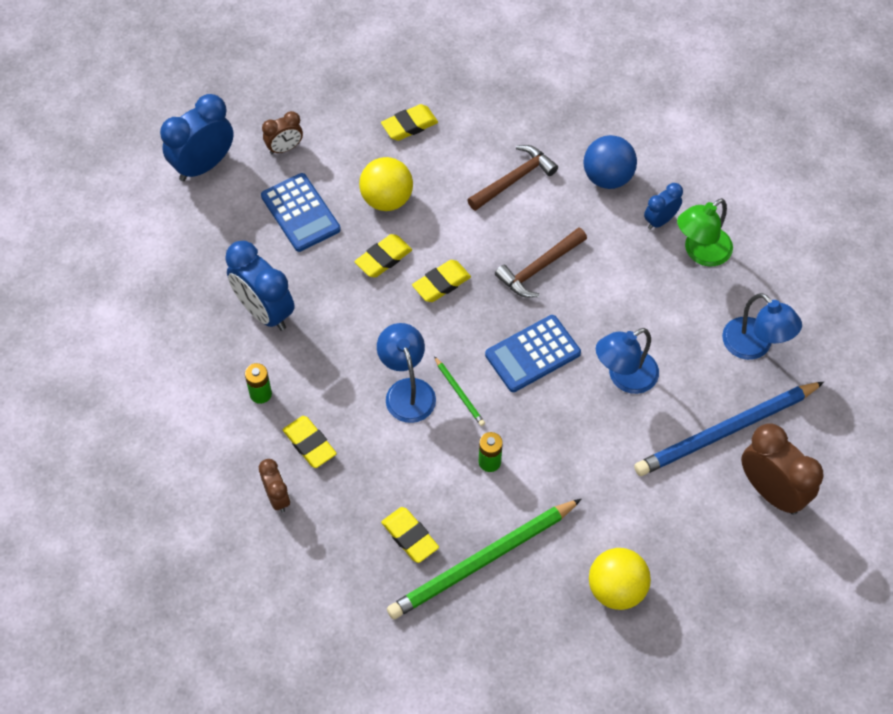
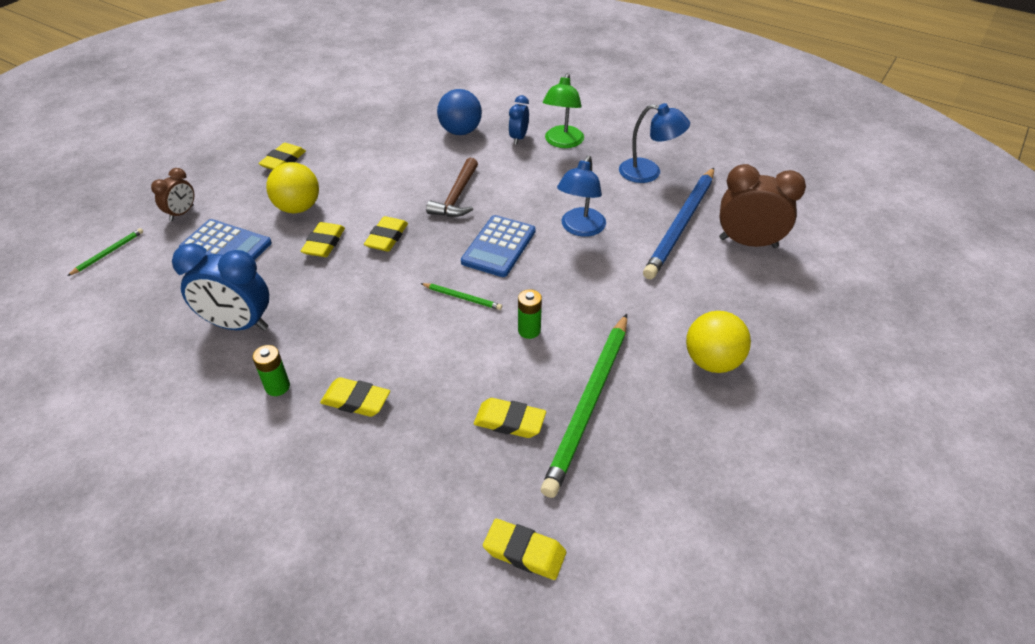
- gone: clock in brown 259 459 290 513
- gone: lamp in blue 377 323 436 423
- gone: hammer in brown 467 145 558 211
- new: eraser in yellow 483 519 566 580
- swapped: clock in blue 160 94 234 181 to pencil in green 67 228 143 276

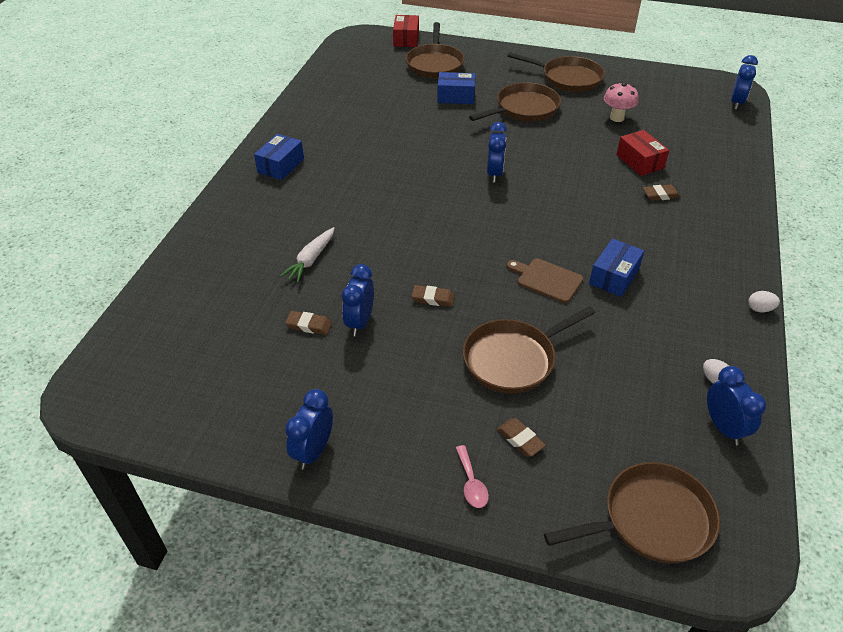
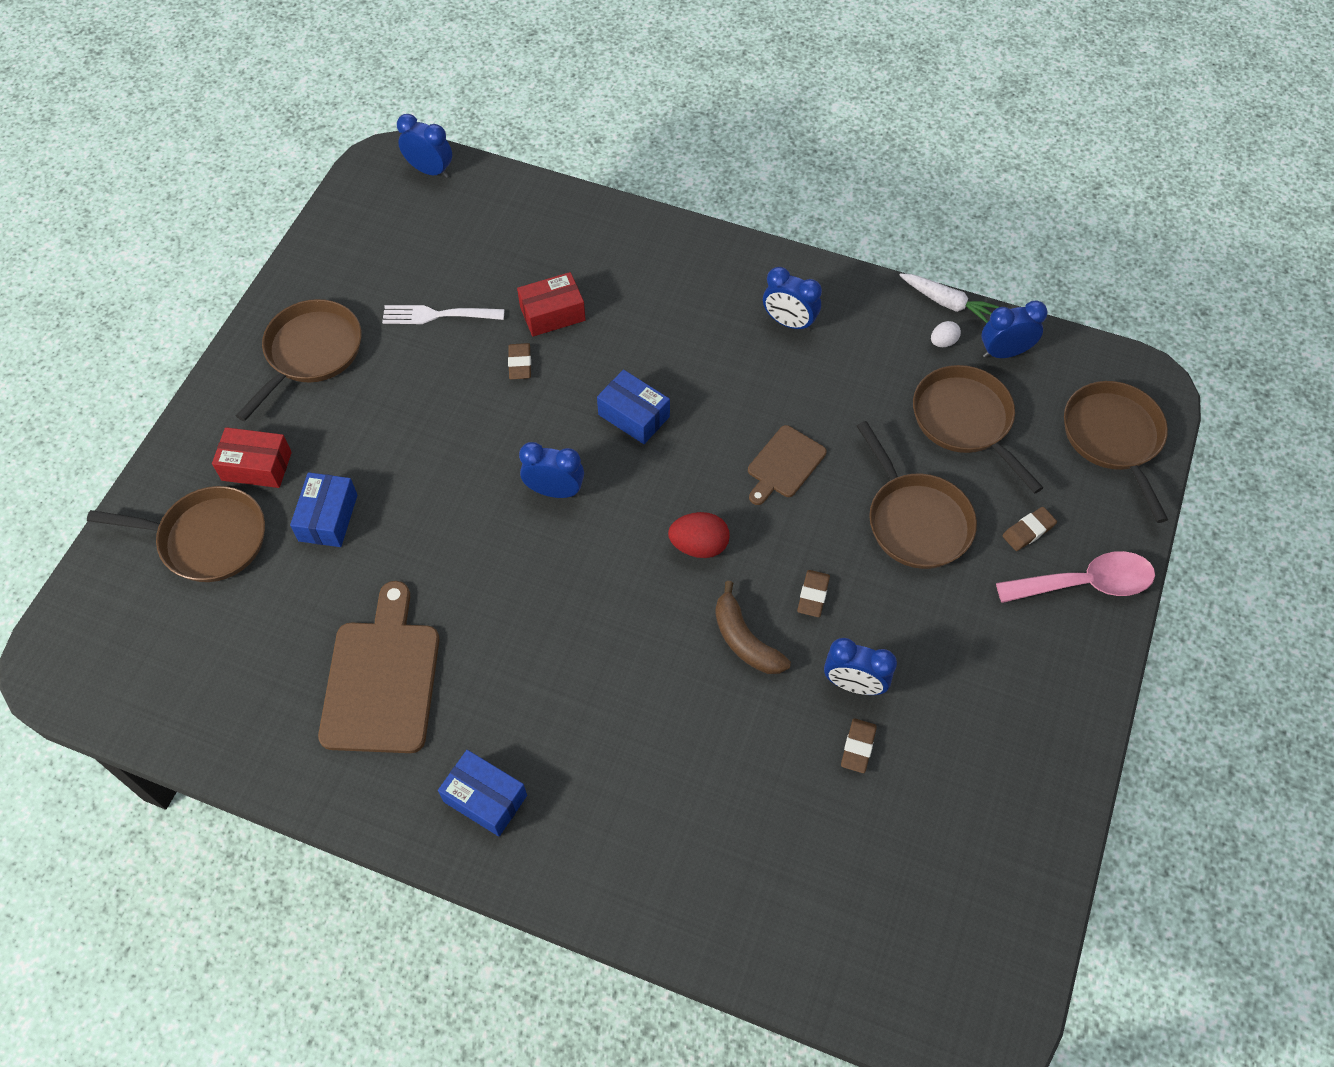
- gone: egg in white 748 291 780 312
- new: cutting board in brown 318 581 440 753
- new: egg in red 668 512 730 558
- new: banana in brown 715 581 791 674
- shifted: carrot in white 280 227 334 283 to 899 274 999 323
- shifted: clock in blue 285 389 333 469 to 763 267 822 331
- shifted: box in red 393 15 419 47 to 212 427 292 488
- shifted: pan in brown 469 83 561 121 to 913 365 1044 494
- shifted: box in blue 589 239 644 297 to 597 369 670 444
- shifted: eraser in brown 643 185 680 201 to 508 343 531 379
- swapped: mushroom in pink 604 82 638 122 to fork in white 382 305 504 324
- scaled: spoon in pink 456 445 489 508 = 996 551 1155 603 x2.03

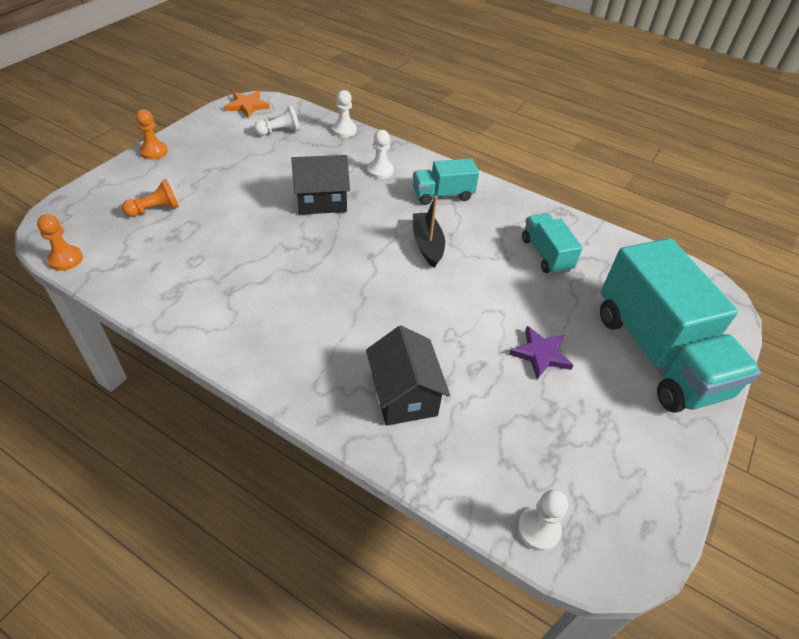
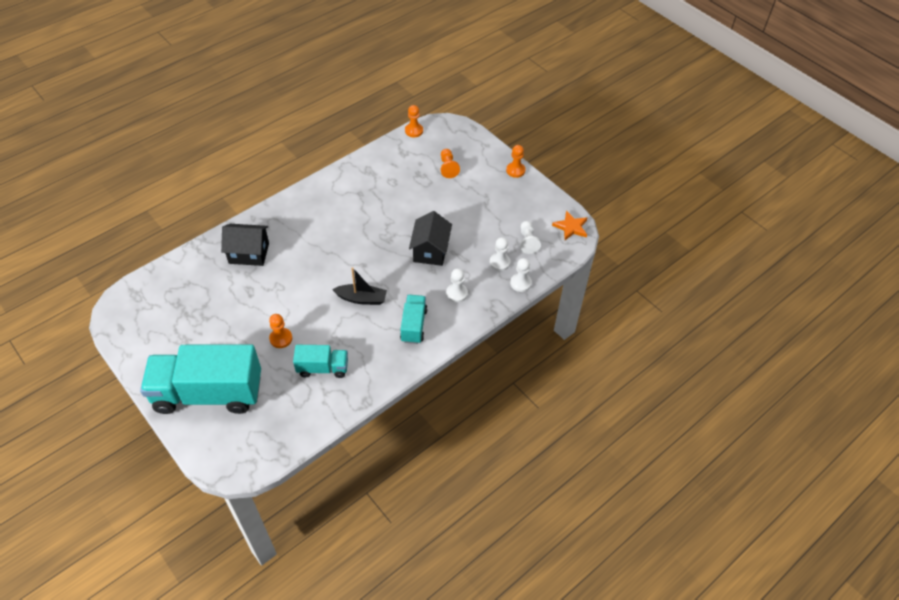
- gone: star in purple 509 326 573 380
- new: pawn in orange 269 314 292 348
- shifted: pawn in white 517 489 568 551 to 490 237 511 271

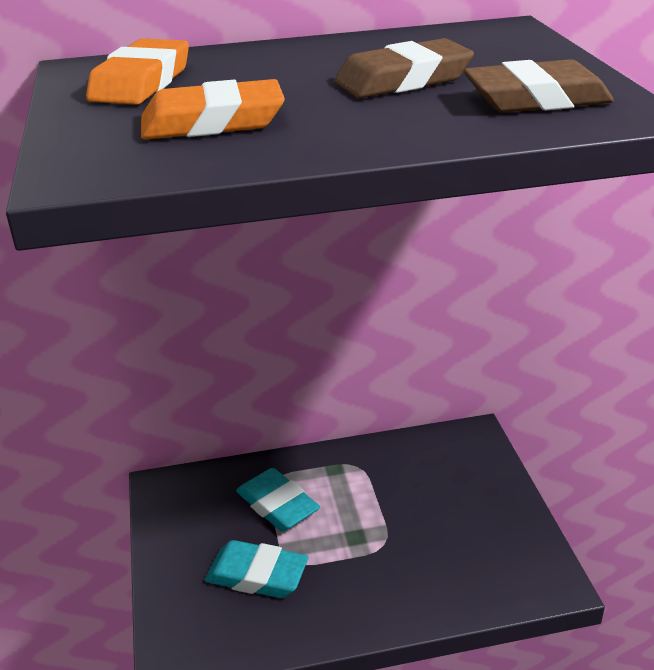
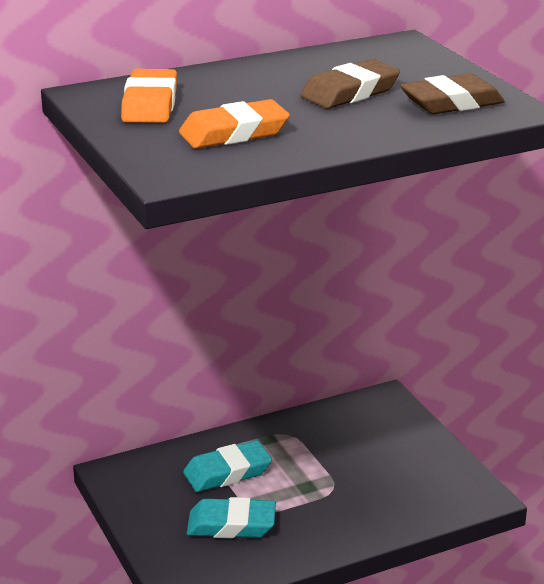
- rotated: eraser in turquoise 236 468 320 532 = 183 440 272 492 60 degrees counterclockwise

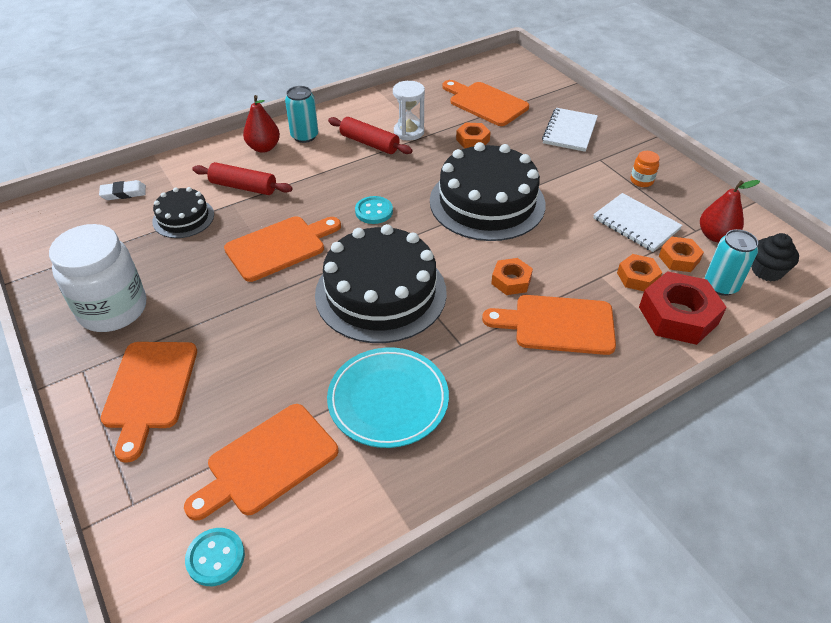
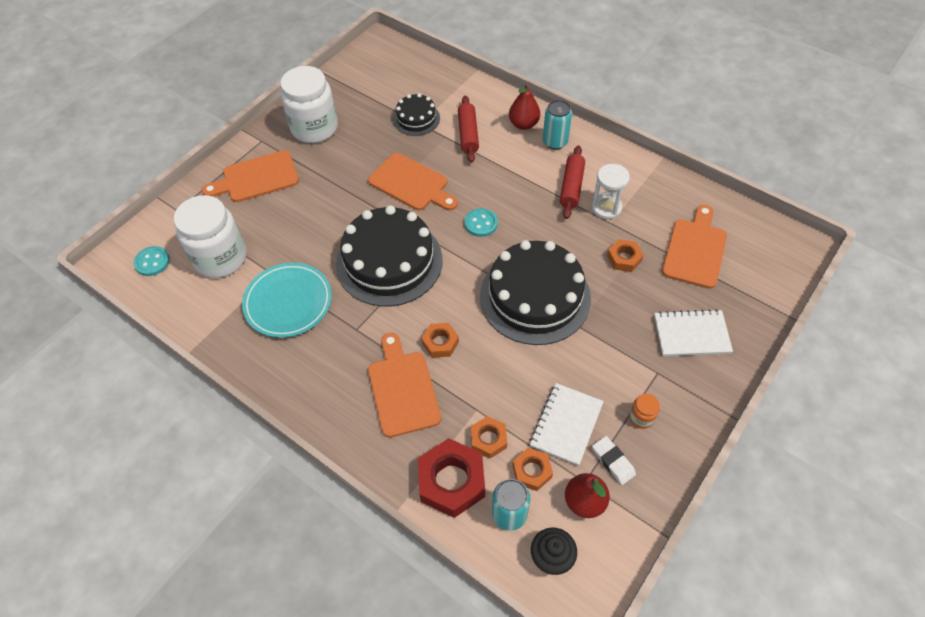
- shifted: eraser in white 99 180 146 200 to 592 436 636 485
- swapped: cutting board in orange 184 404 338 521 to jar in white 174 195 247 278

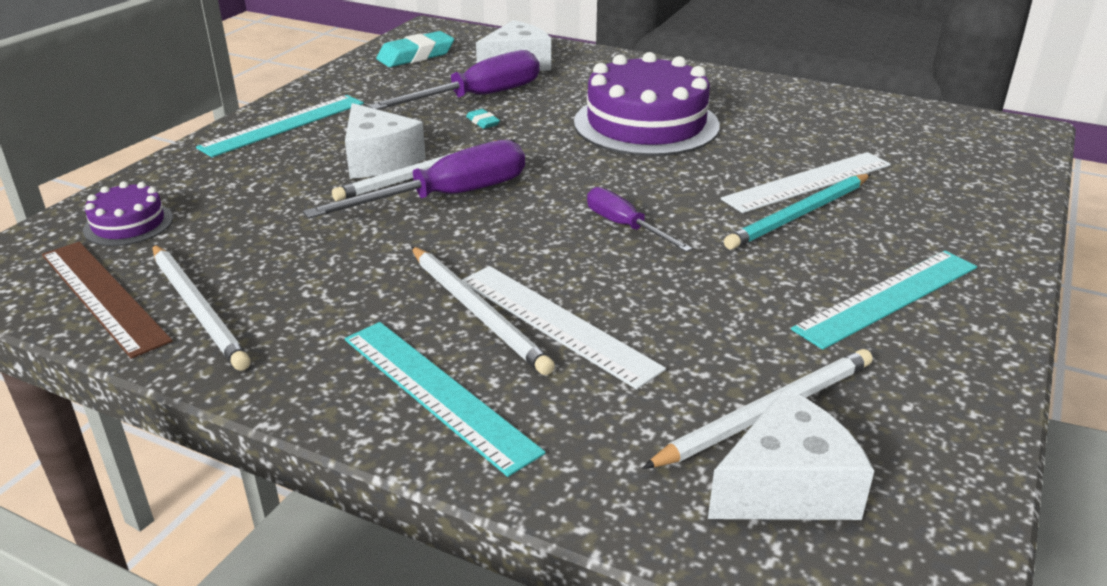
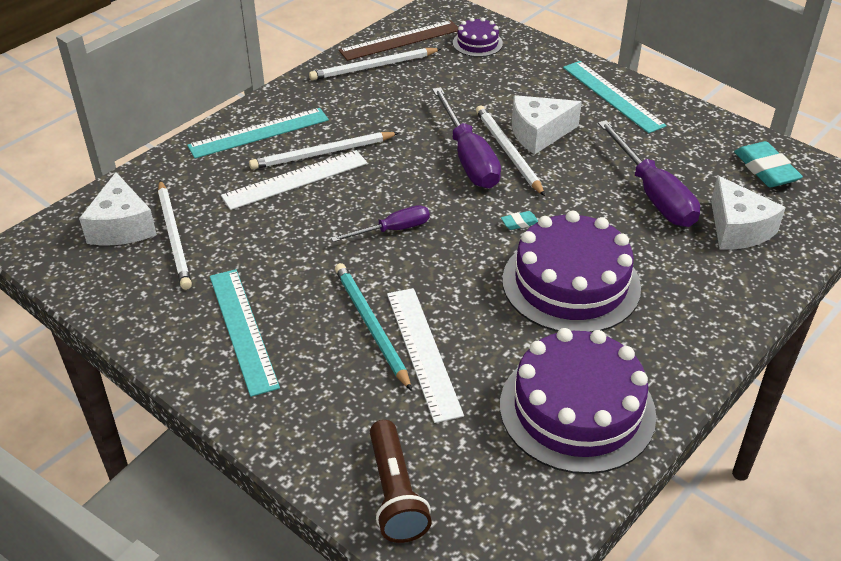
- new: flashlight in brown 370 420 432 543
- new: cake in purple 500 328 656 474
- shifted: eraser in turquoise 466 109 500 129 to 501 211 538 230

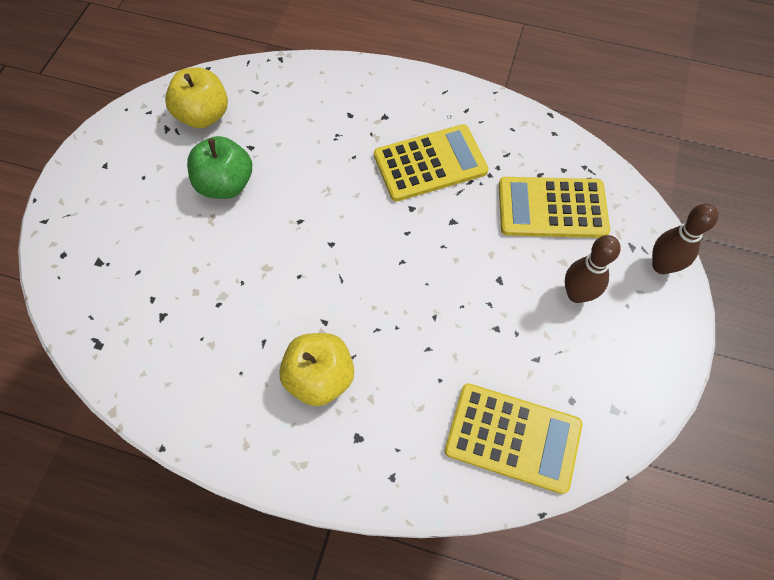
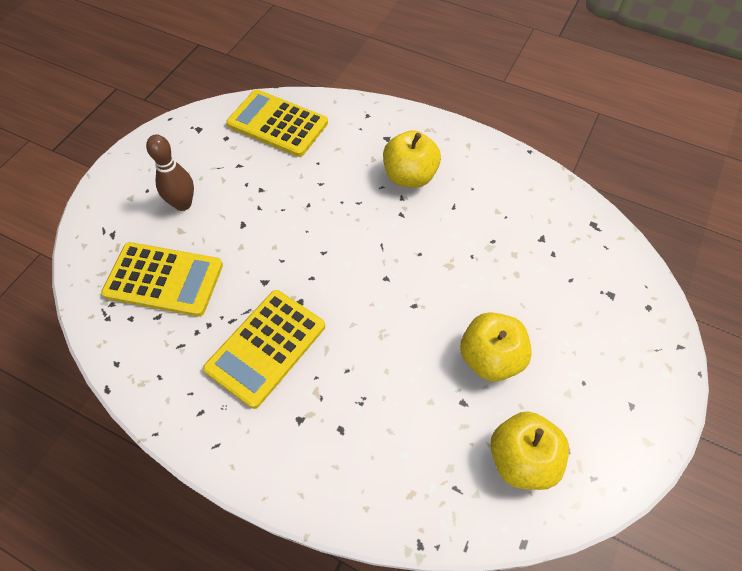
- gone: bowling pin in brown 652 204 718 274
- repainted: apple in green 187 136 252 199 to apple in yellow 460 312 532 381
- rotated: calculator in yellow 374 124 489 202 = 203 290 325 409 45 degrees counterclockwise

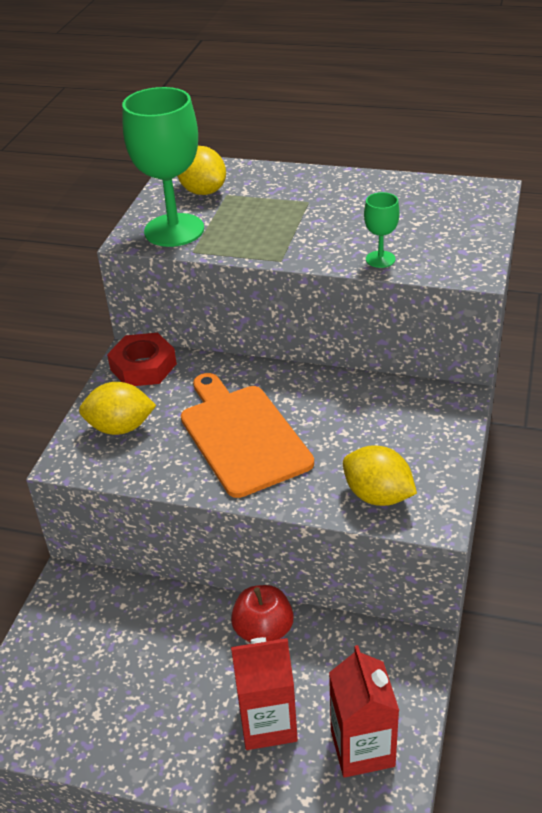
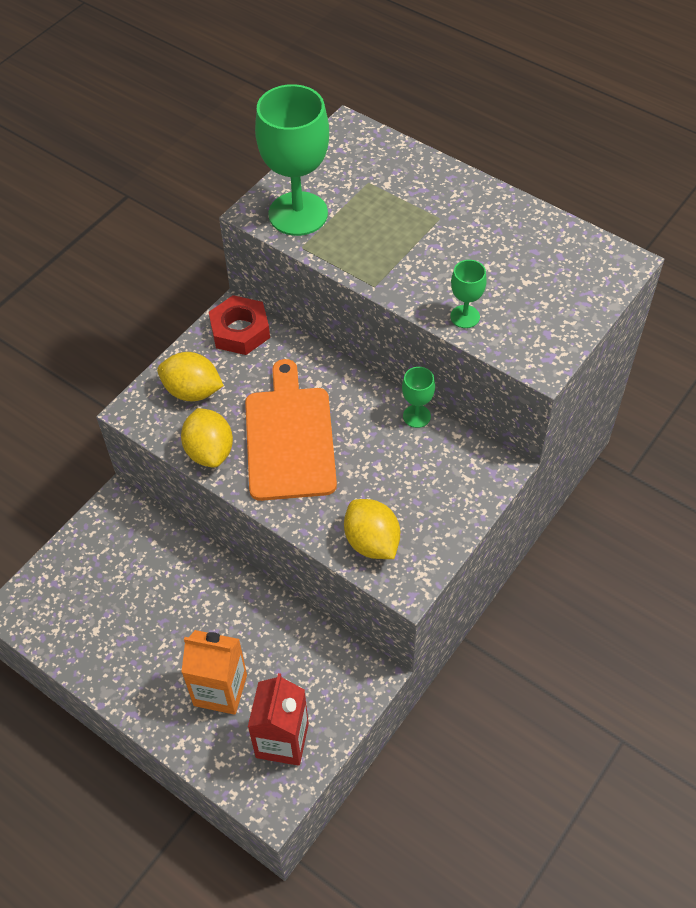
- gone: apple in red 231 585 294 643
- new: goblet in green 402 367 435 428
- shifted: lemon in yellow 177 146 226 195 to 181 408 233 468
- repainted: carton in red 231 637 298 750 to carton in orange 181 630 247 715

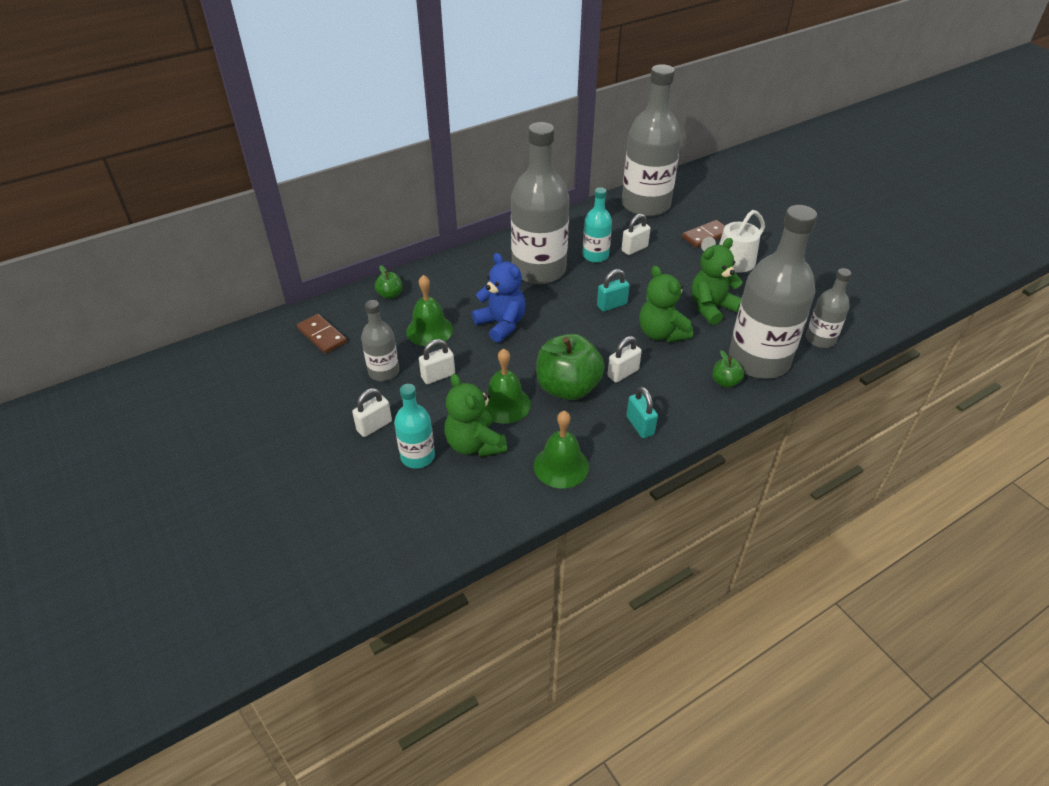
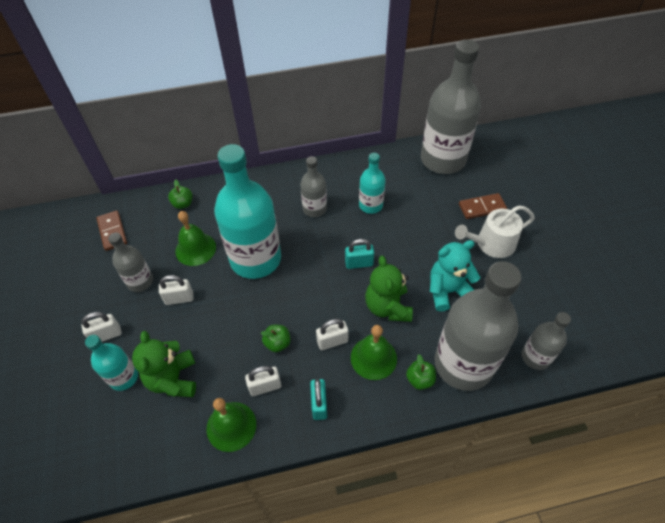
- shifted: bell in green 484 349 531 424 to 351 325 397 380
- shifted: padlock in white 622 213 651 255 to 245 366 281 396
- swapped: teddy bear in blue 472 253 526 343 to bottle in turquoise 214 144 281 279
- repainted: teddy bear in green 692 238 743 325 to teddy bear in turquoise 430 240 480 312
- scaled: bottle in grey 511 122 570 284 = 300 156 327 217 x0.50
- scaled: apple in green 536 334 605 400 = 261 325 291 352 x0.46

